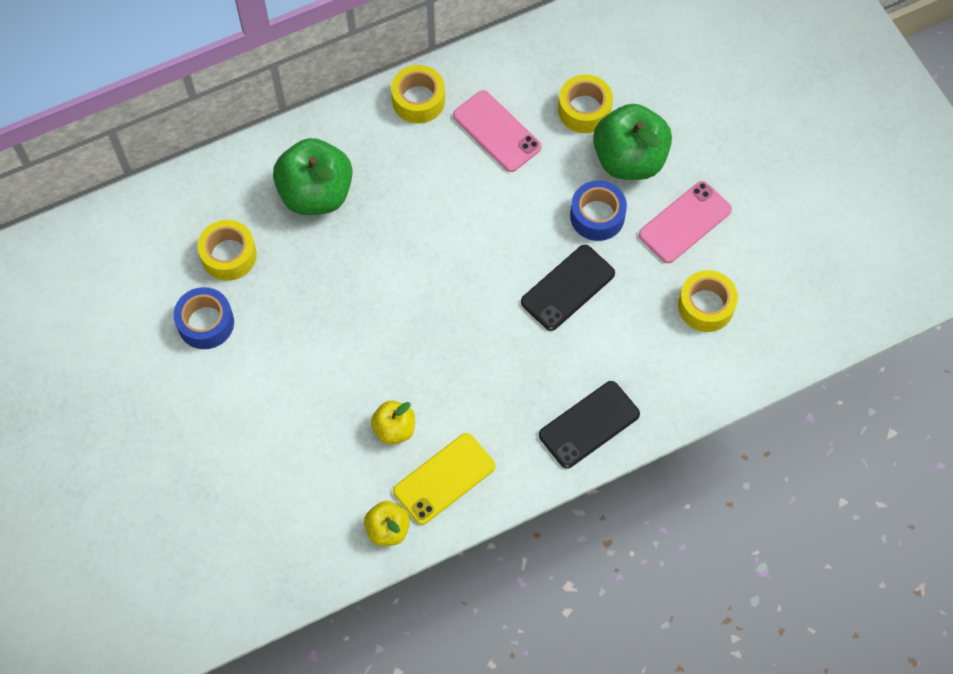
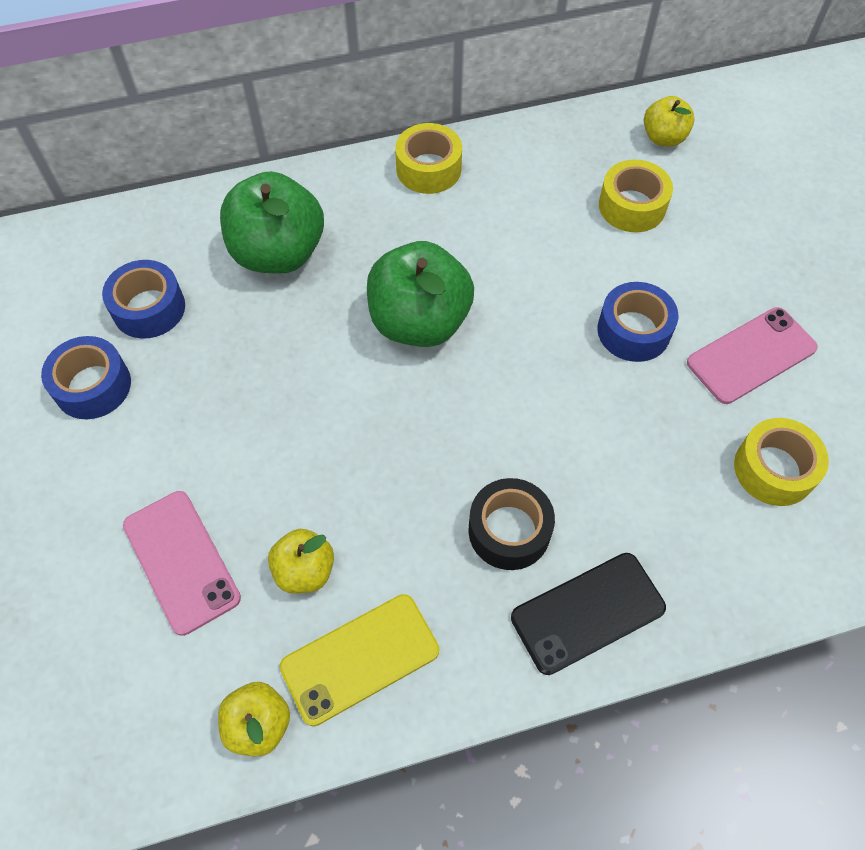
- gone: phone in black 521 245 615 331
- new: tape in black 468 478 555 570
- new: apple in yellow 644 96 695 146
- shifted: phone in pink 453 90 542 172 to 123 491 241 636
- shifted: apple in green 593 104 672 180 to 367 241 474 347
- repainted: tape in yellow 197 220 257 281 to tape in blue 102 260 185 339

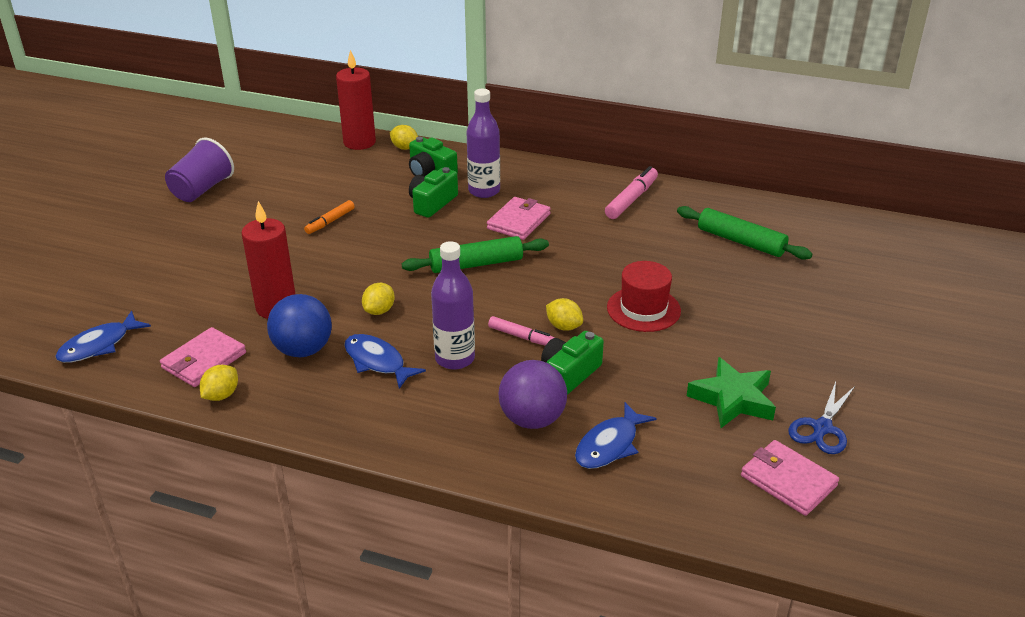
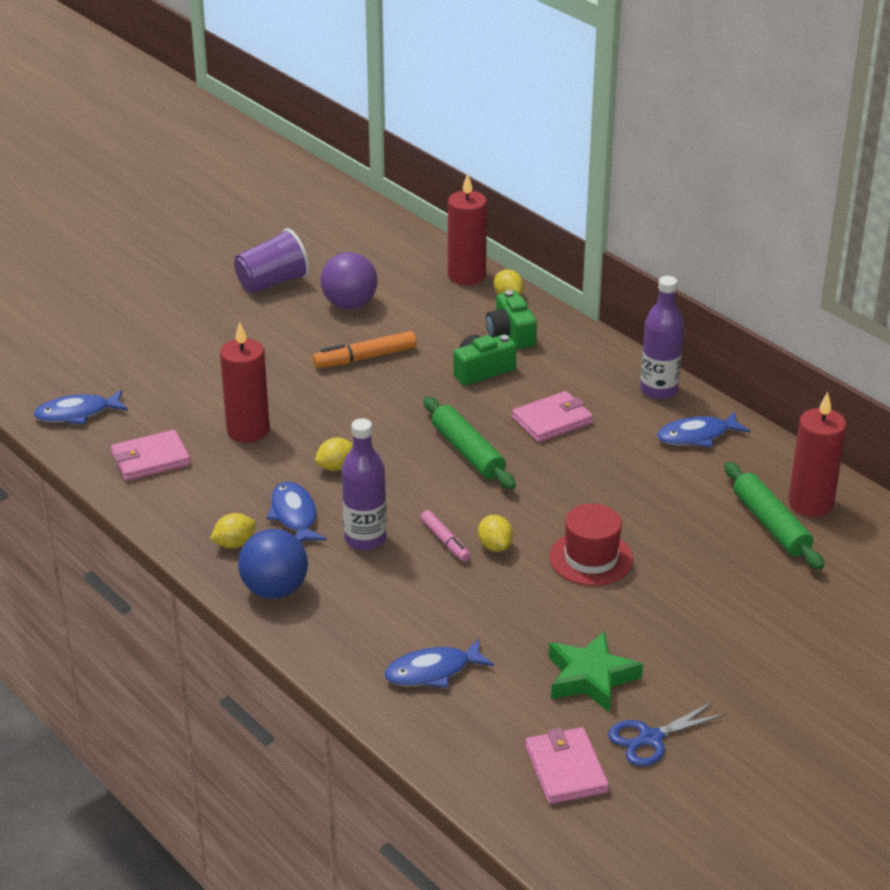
- gone: camera in green 541 331 604 395
- new: candle in red 789 392 847 517
- shifted: lemon in yellow 200 365 238 401 to 210 513 256 548
- shifted: ball in blue 267 294 332 357 to 238 529 308 599
- shifted: bottle in purple 466 89 500 198 to 640 276 684 399
- shifted: ball in purple 499 360 567 429 to 321 252 377 309
- swapped: marker in pink 605 166 658 219 to fish in blue 657 411 750 447
- rotated: rolling pin in green 402 236 549 273 = 423 397 516 489 45 degrees clockwise
- scaled: marker in orange 304 200 355 234 = 313 331 416 368 x1.54

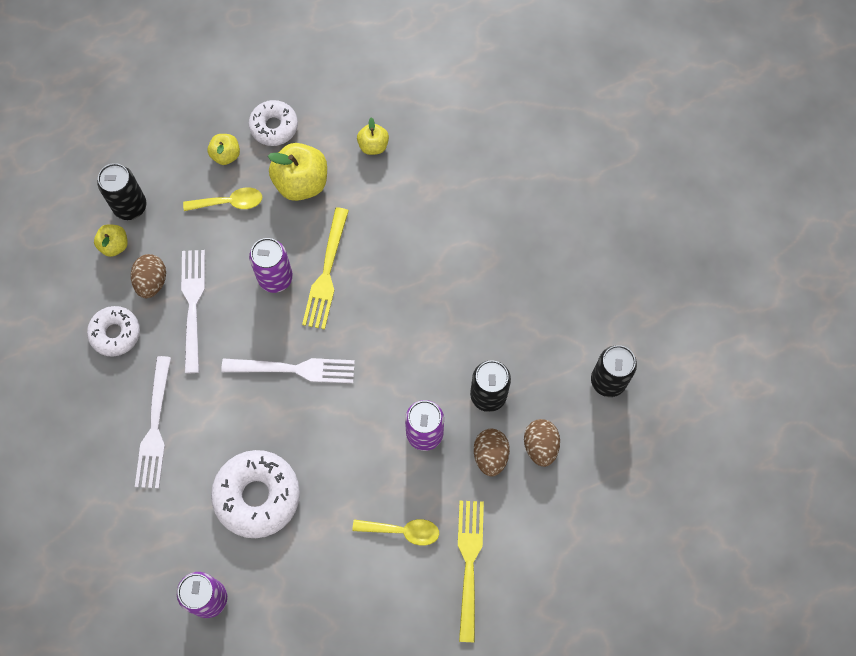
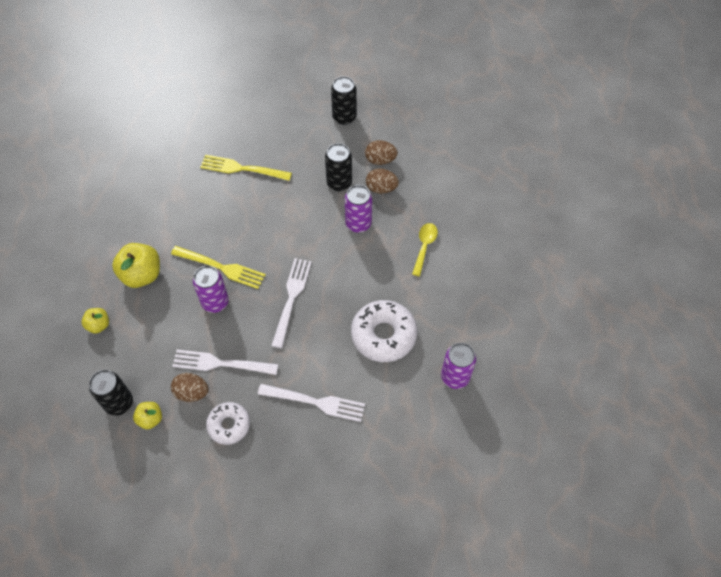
- gone: spoon in yellow 183 187 262 211
- gone: donut in white 249 100 298 146
- gone: apple in yellow 357 118 389 155
- shifted: fork in yellow 458 501 484 642 to 200 155 292 181

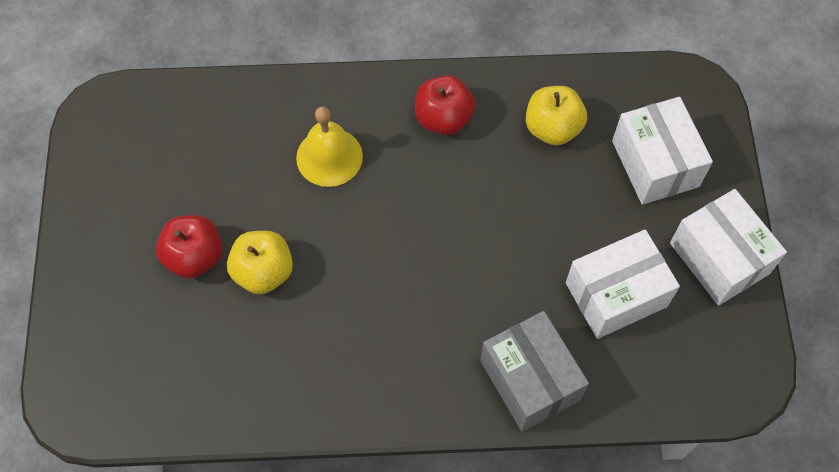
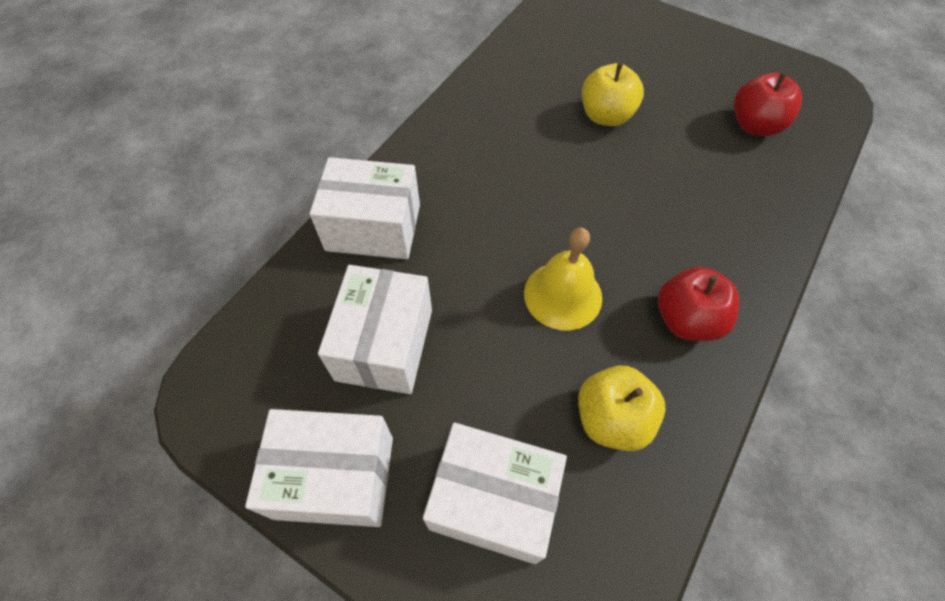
- shifted: apple in red 156 215 222 279 to 734 72 802 136
- shifted: bell in yellow 296 106 363 187 to 524 228 602 330
- repainted: box in grey 480 311 589 432 to box in white 310 157 420 259

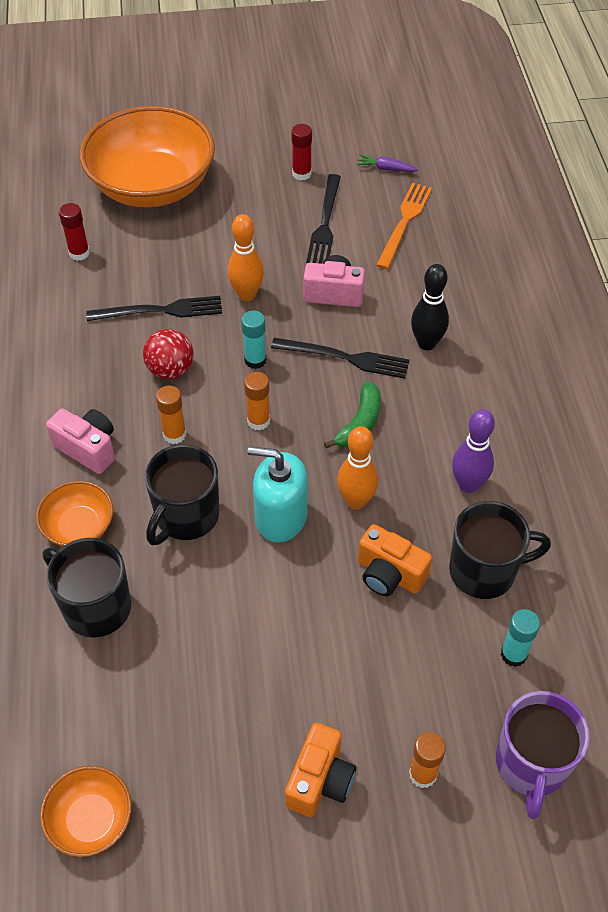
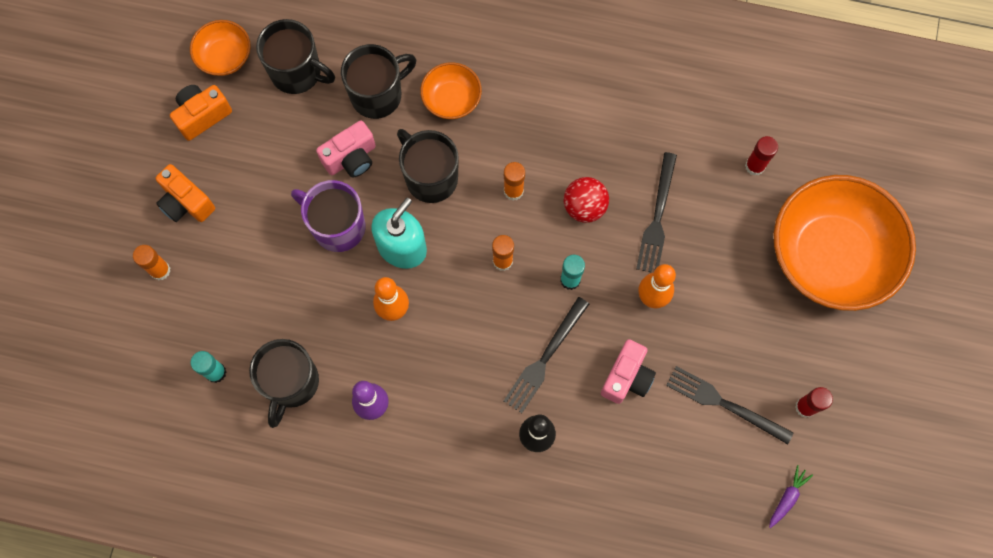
- gone: banana in green 324 381 381 448
- gone: fork in orange 376 183 432 269
- new: mug in black 256 19 335 94
- shifted: camera in pink 46 408 115 474 to 316 120 376 178
- shifted: camera in orange 358 524 432 596 to 170 85 232 141
- shifted: mug in purple 496 691 590 819 to 291 180 365 252

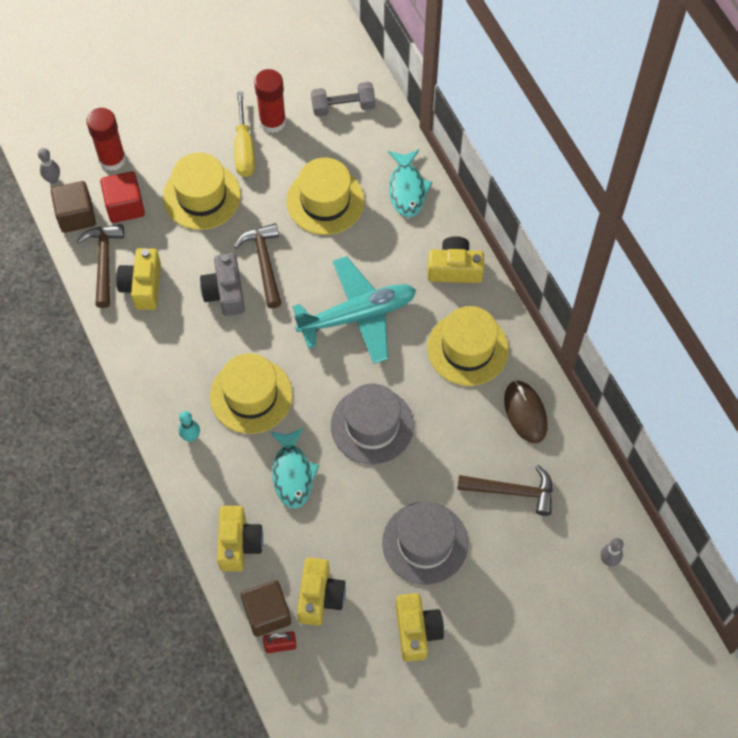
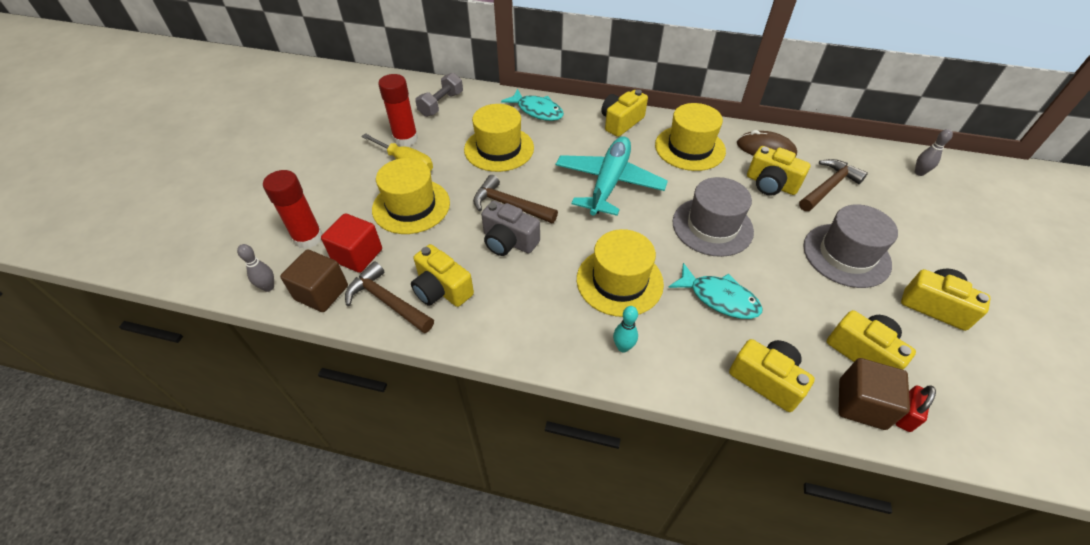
- new: camera in yellow 747 146 811 195

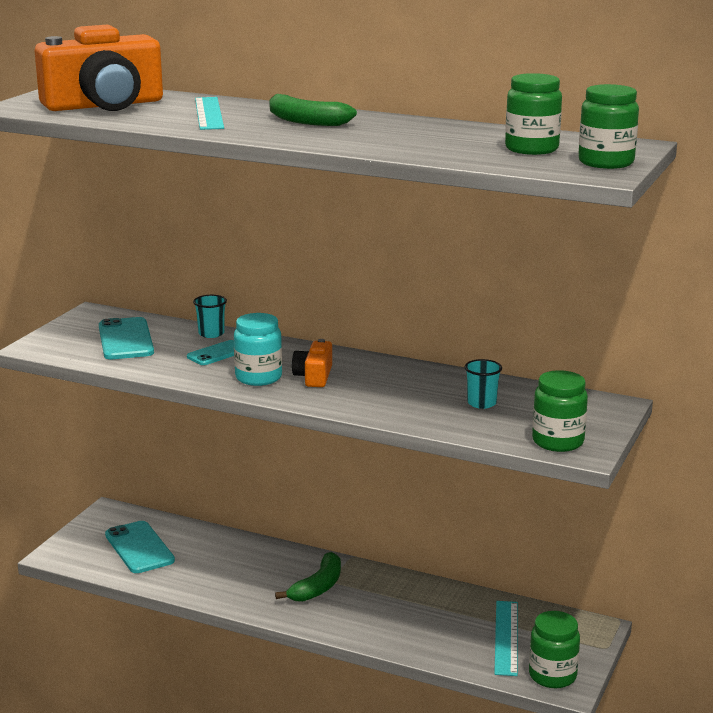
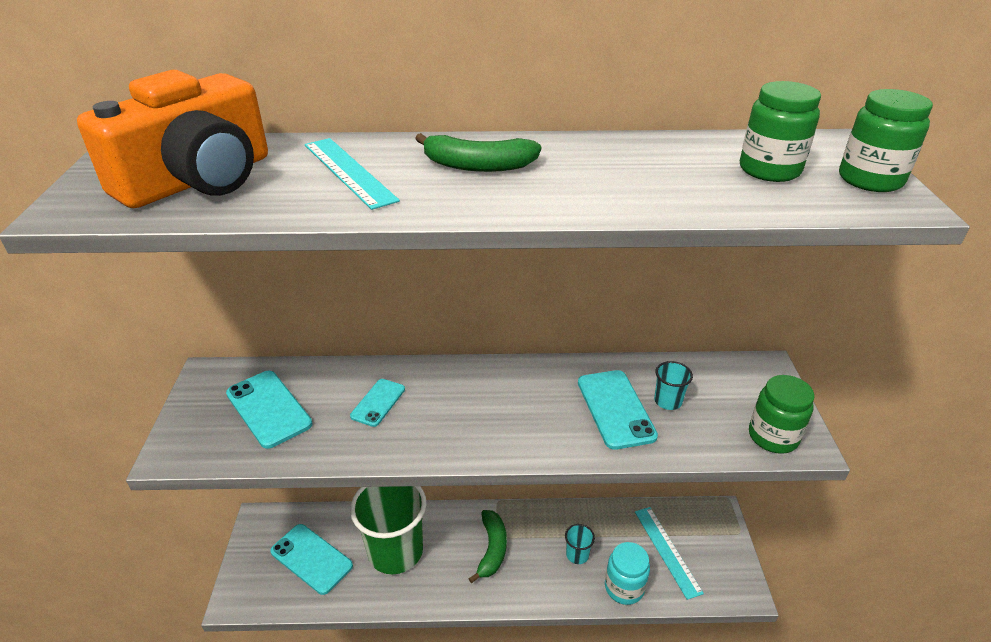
- gone: camera in orange 292 339 332 387
- gone: jar in green 529 611 580 688
- new: cup in green 350 486 426 574
- new: phone in turquoise 578 370 658 450
- shifted: cup in turquoise 193 295 227 338 to 565 524 595 564
- shifted: jar in turquoise 234 313 282 386 to 605 542 650 605

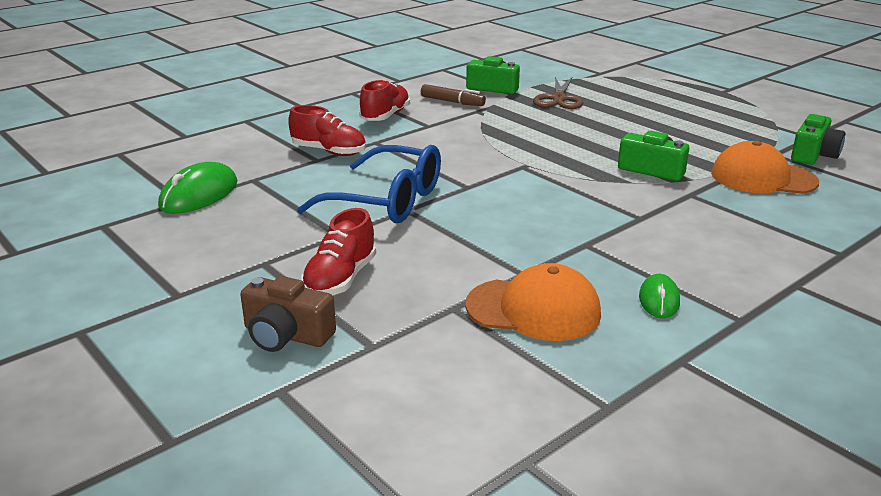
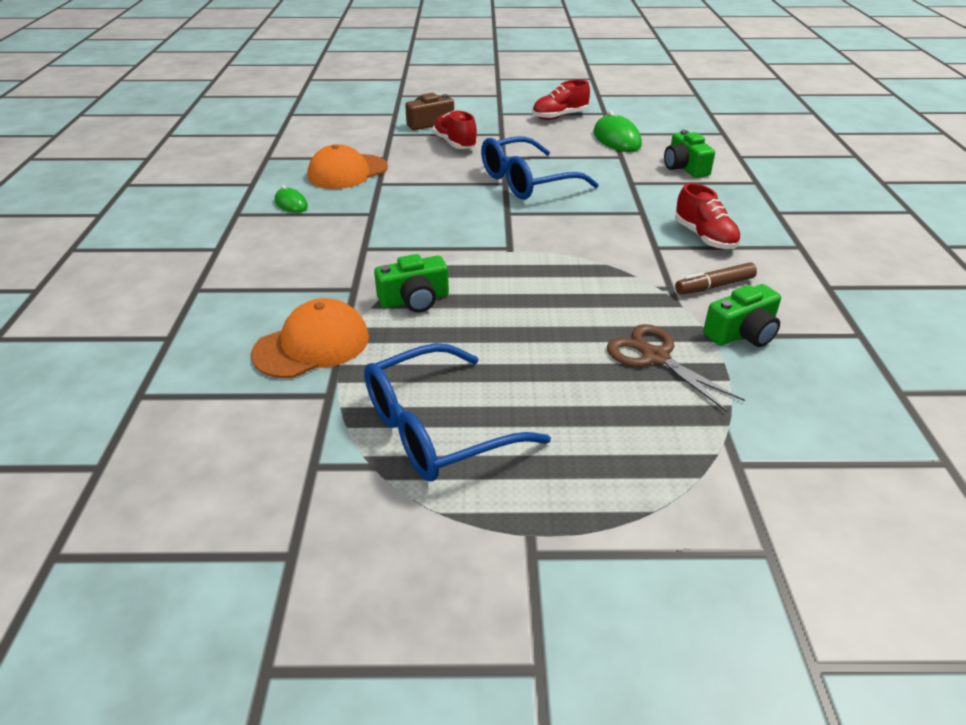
- new: glasses in blue 364 343 551 481
- shifted: shoe in red 288 105 366 156 to 532 80 590 120
- shifted: camera in green 791 114 845 165 to 664 130 715 178

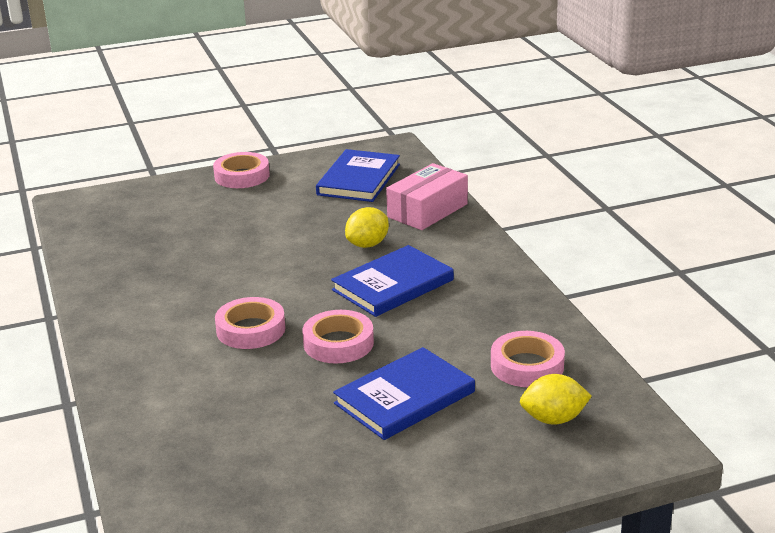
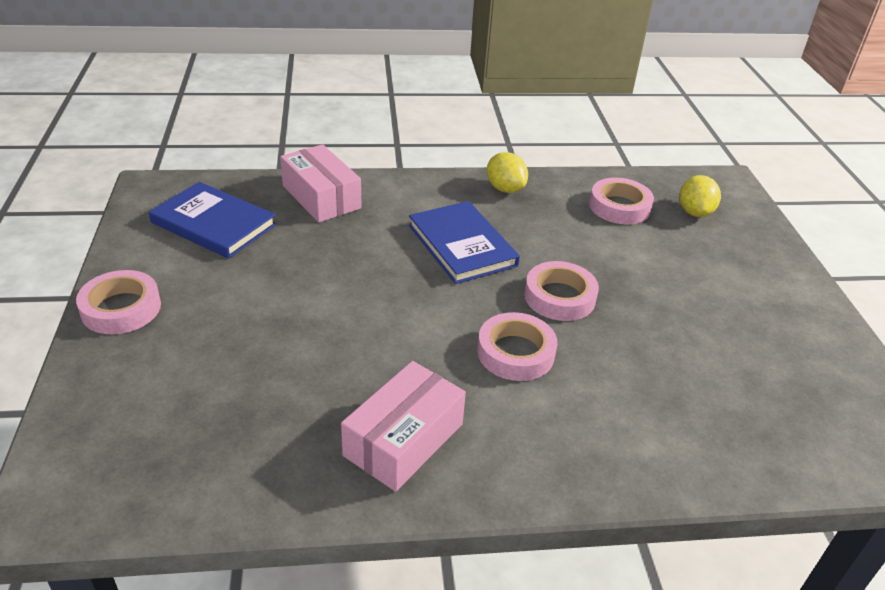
- gone: book in blue 333 347 475 440
- new: box in pink 341 361 466 492
- shifted: lemon in yellow 345 207 389 248 to 487 152 528 193

